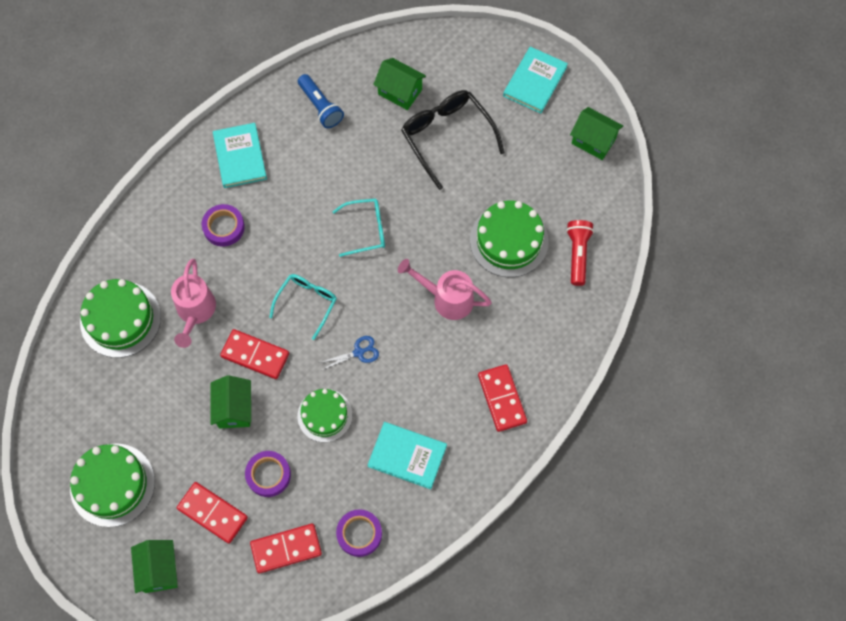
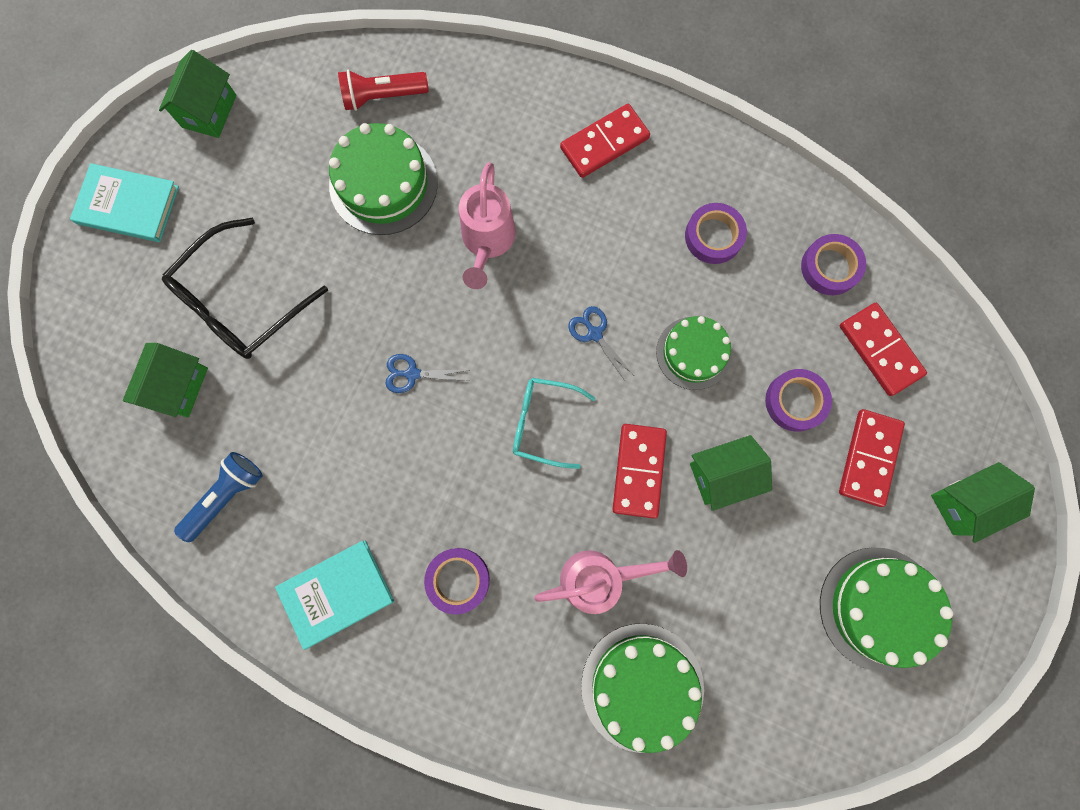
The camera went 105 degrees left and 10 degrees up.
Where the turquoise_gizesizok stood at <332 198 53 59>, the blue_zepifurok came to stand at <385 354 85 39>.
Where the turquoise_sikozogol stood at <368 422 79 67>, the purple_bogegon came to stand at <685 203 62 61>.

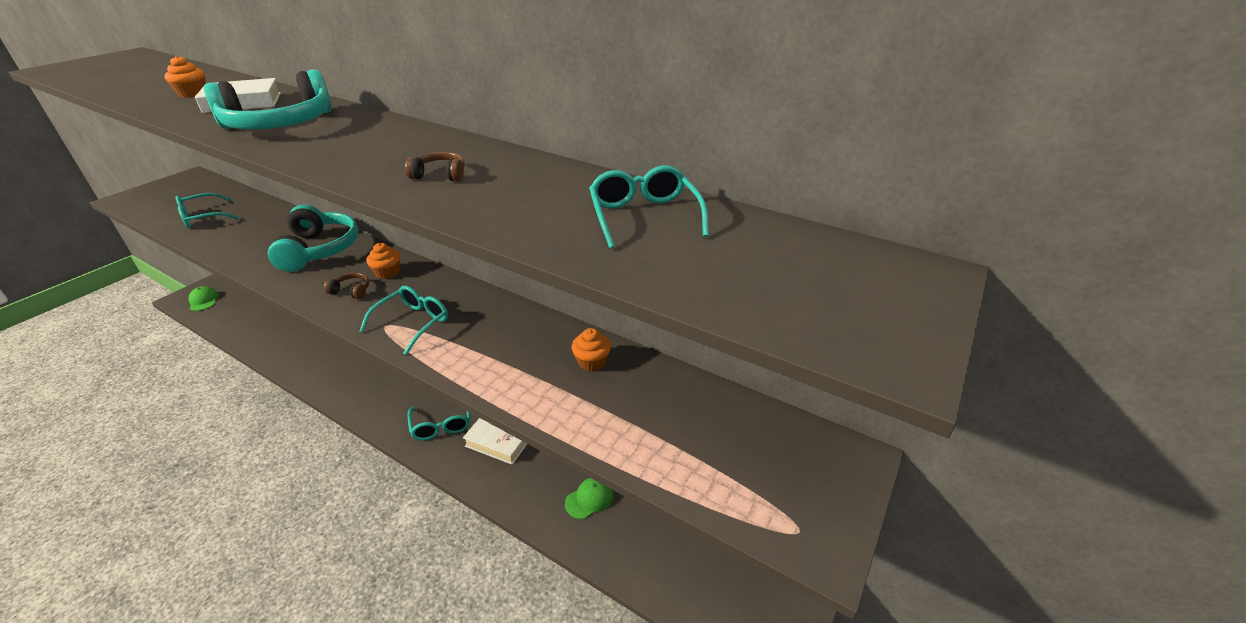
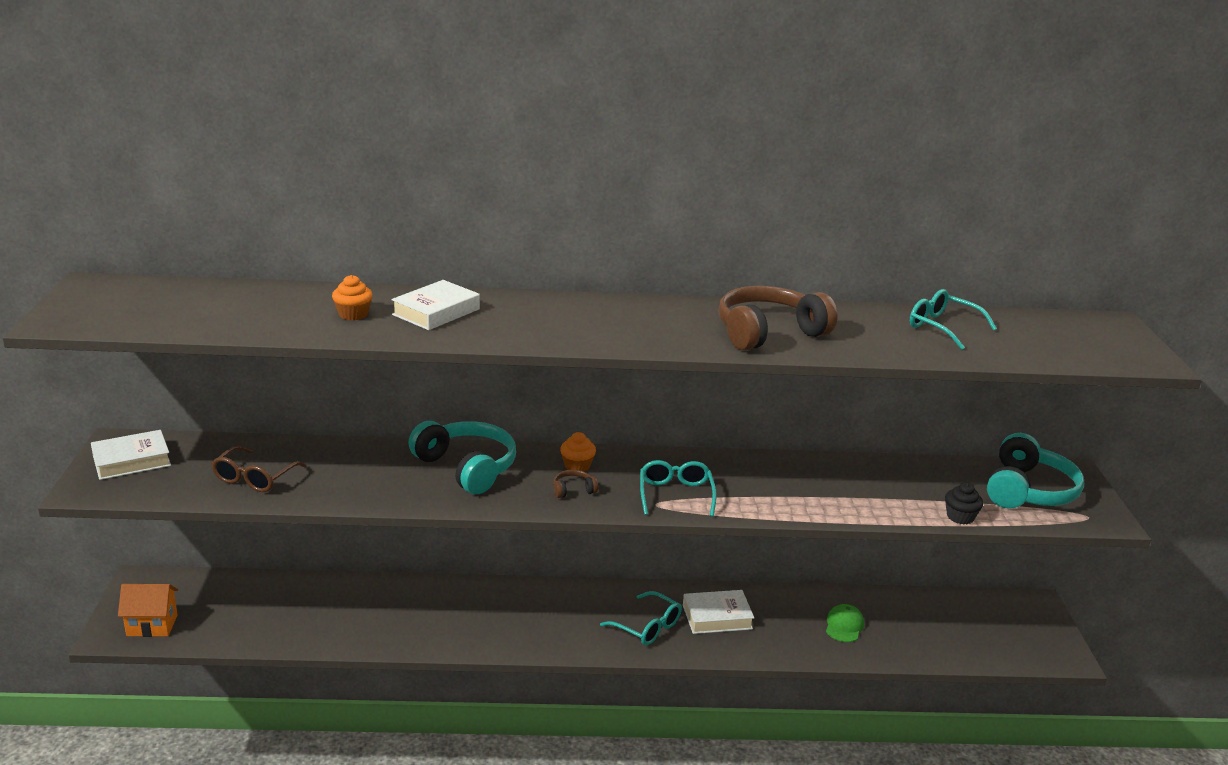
The camera went 35 degrees left and 10 degrees down.
The second view gained the white_sikozogol at <91 430 80 50>.
Where the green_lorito stood at <189 286 30 25>, the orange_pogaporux came to stand at <118 584 60 53>.
What was the turquoise_gizesizok at <175 193 64 35> turned into the brown_gizesizok at <211 446 95 46>.
The size of the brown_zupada at <405 152 60 29> changed by a factor of 2.38.
The second view gained the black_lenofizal at <945 482 38 42>.
The turquoise_zupada ended up elsewhere, having gone from <204 69 128 61> to <987 433 97 76>.
The second view lost the orange_lenofizal at <572 328 39 43>.

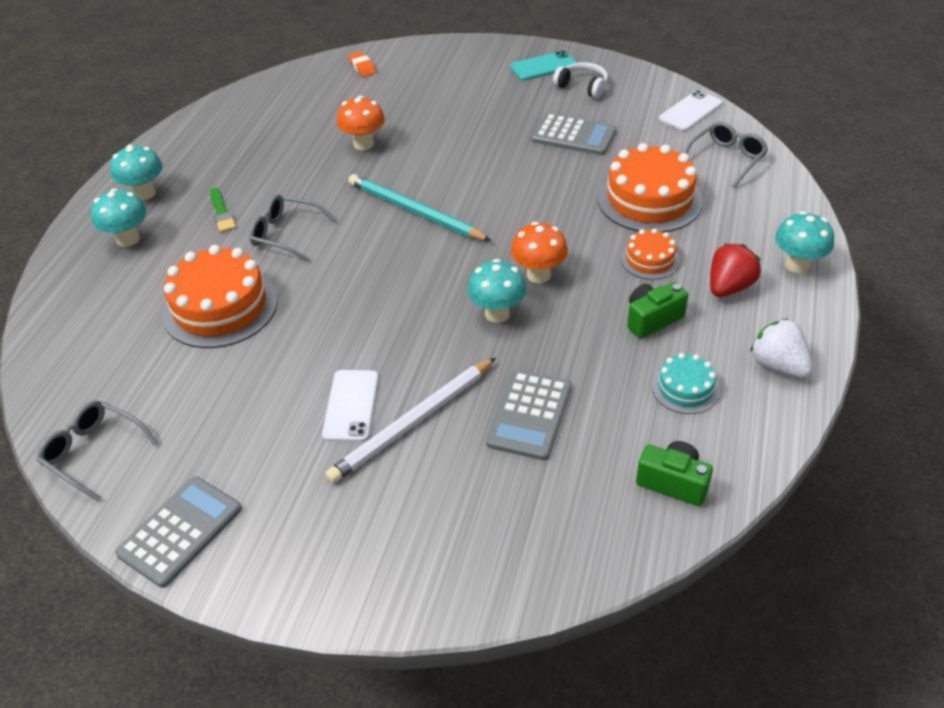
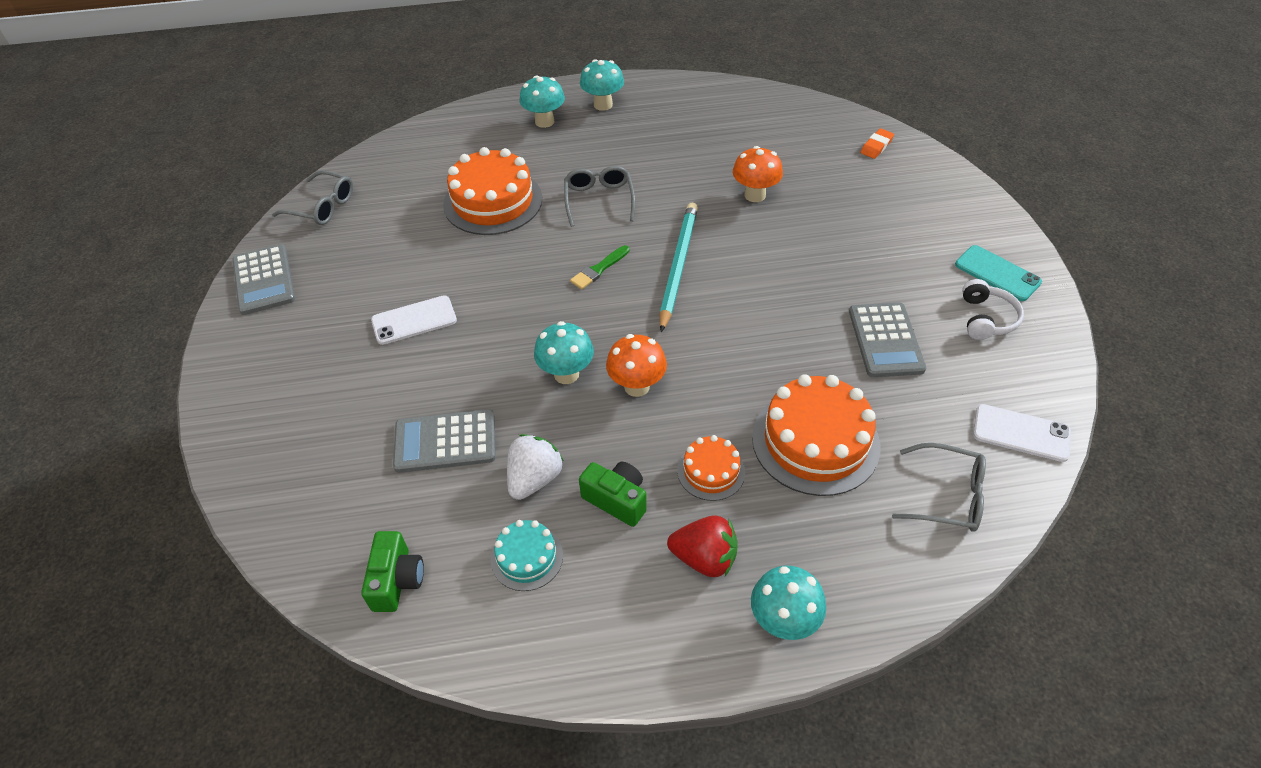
The camera went 65 degrees right and 5 degrees up.
The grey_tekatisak at <115 476 127 112> ended up facing another way, 60 degrees clockwise from before.
The grey_gizesizok at <37 401 121 100> ended up facing another way, 105 degrees clockwise from before.
The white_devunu ended up elsewhere, having gone from <750 318 63 60> to <507 434 57 66>.
The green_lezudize ended up elsewhere, having gone from <210 188 26 44> to <570 245 60 44>.
The second view lost the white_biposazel at <325 357 171 126>.

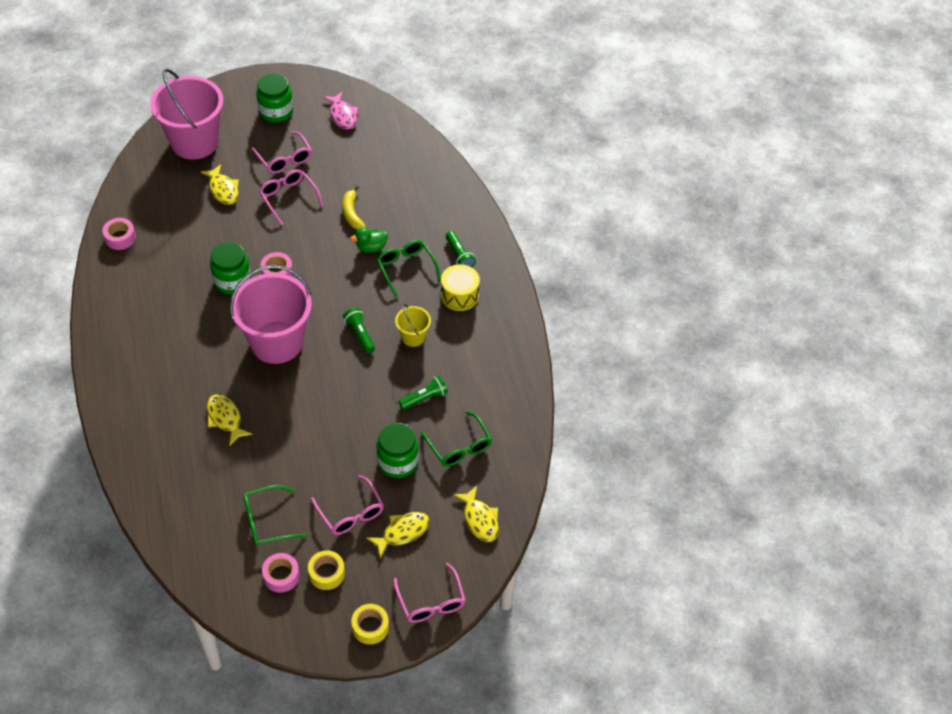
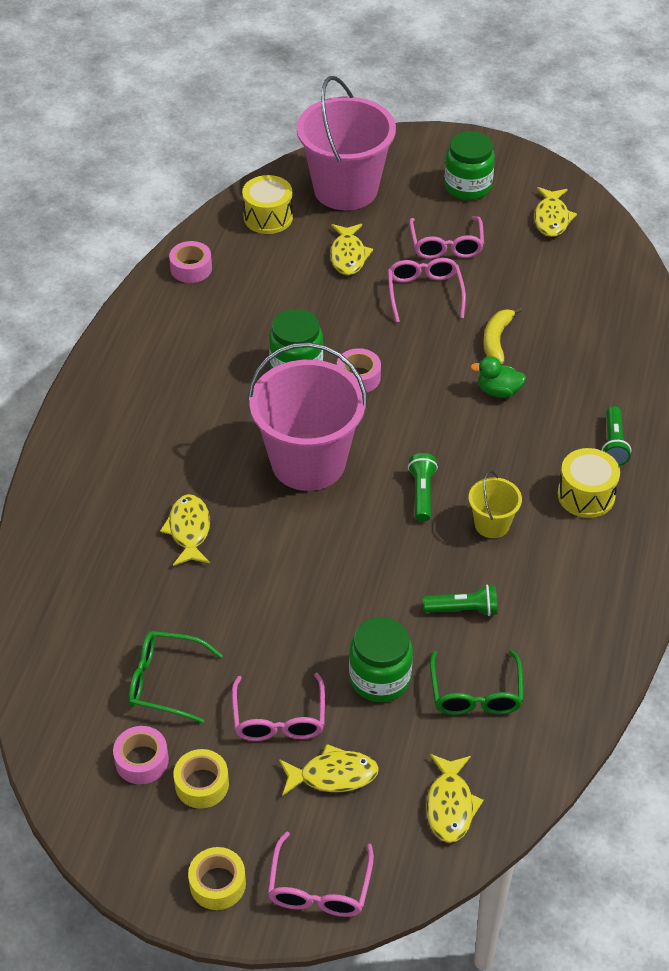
The camera went 30 degrees right and 5 degrees down.
The second view gained the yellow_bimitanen at <242 175 51 59>.
What was the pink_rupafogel at <323 92 35 38> turned into the yellow_rupafogel at <534 187 43 50>.
The second view lost the green_gizesizok at <377 240 64 57>.

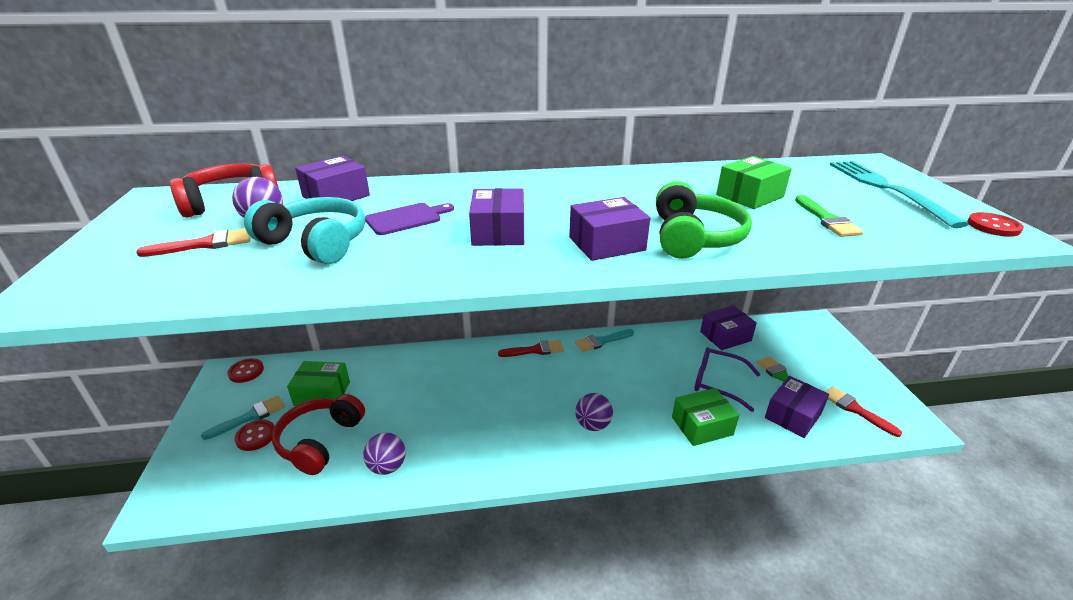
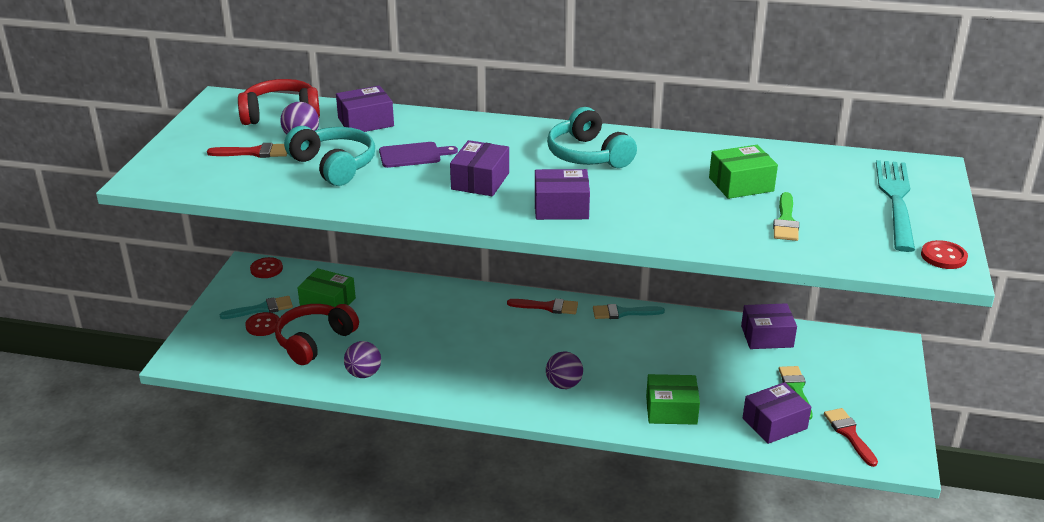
The camera went 20 degrees right and 0 degrees up.
The second view gained the turquoise_zupada at <547 107 90 61>.
The second view lost the green_zupada at <656 181 96 78>.
The second view lost the purple_gizesizok at <694 347 67 65>.

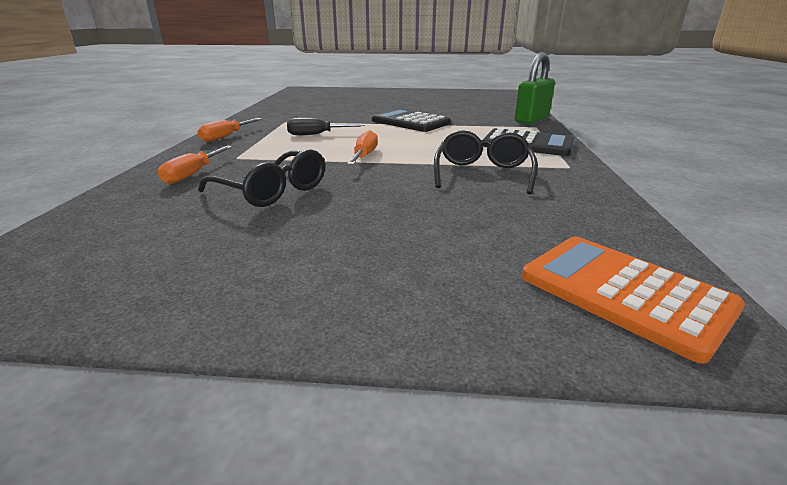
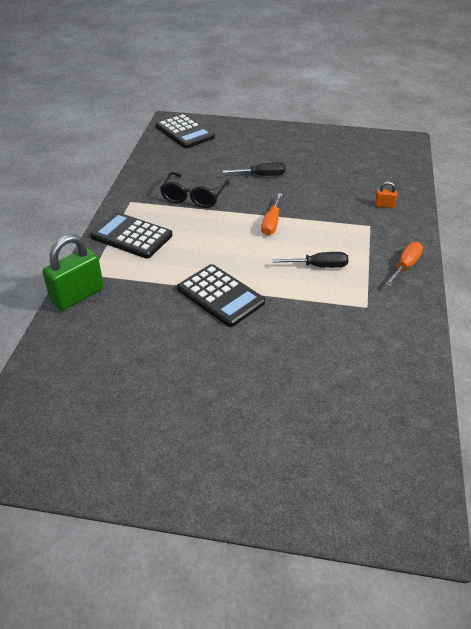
The camera went 175 degrees left and 15 degrees up.
What was the orange_tekatisak at <522 236 223 128> turned into the black_tekatisak at <155 114 60 34>.
The second view gained the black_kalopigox at <223 162 63 14>.
Where the orange_kalopigox stood at <158 146 74 38>, the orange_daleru came to stand at <375 181 22 27>.
The second view lost the black_gizesizok at <198 149 127 58>.

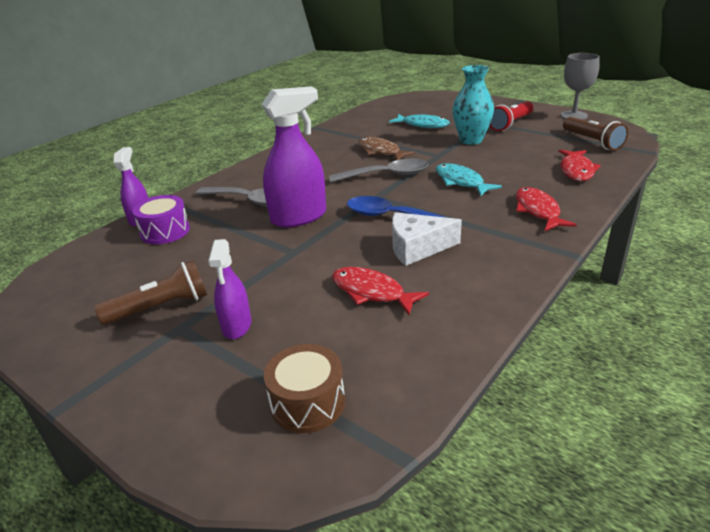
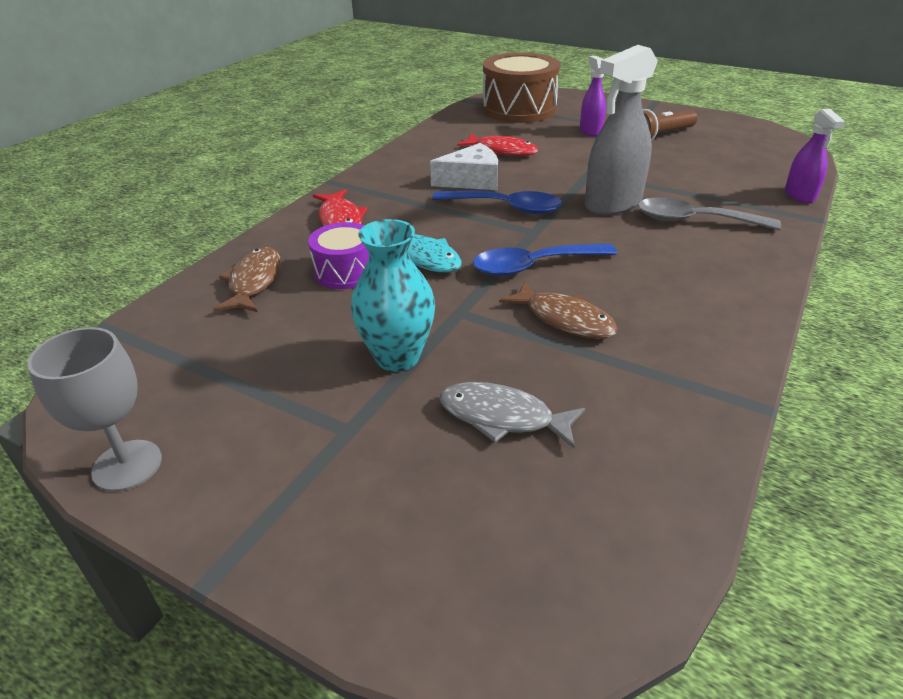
The camera went 170 degrees right and 5 degrees up.
What was the red_rupafogel at <558 150 43 31> turned into the brown_rupafogel at <213 247 68 65>.
The purple_bimitanen ended up elsewhere, having gone from <132 195 58 49> to <308 222 61 67>.
What was the turquoise_rupafogel at <389 114 61 14> turned into the grey_rupafogel at <440 382 145 66>.
What was the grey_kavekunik at <329 159 99 23> turned into the blue_kavekunik at <473 243 144 33>.
The size of the brown_bimitanen at <264 344 81 89> changed by a factor of 1.78.
What was the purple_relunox at <262 86 64 141> turned into the grey_relunox at <585 45 73 170>.
The second view lost the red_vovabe at <489 101 44 30>.
The second view lost the brown_vovabe at <563 117 66 34>.

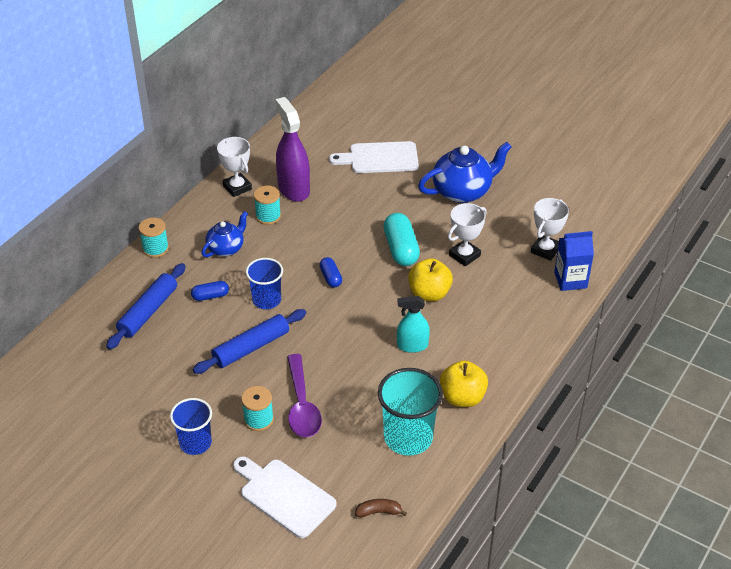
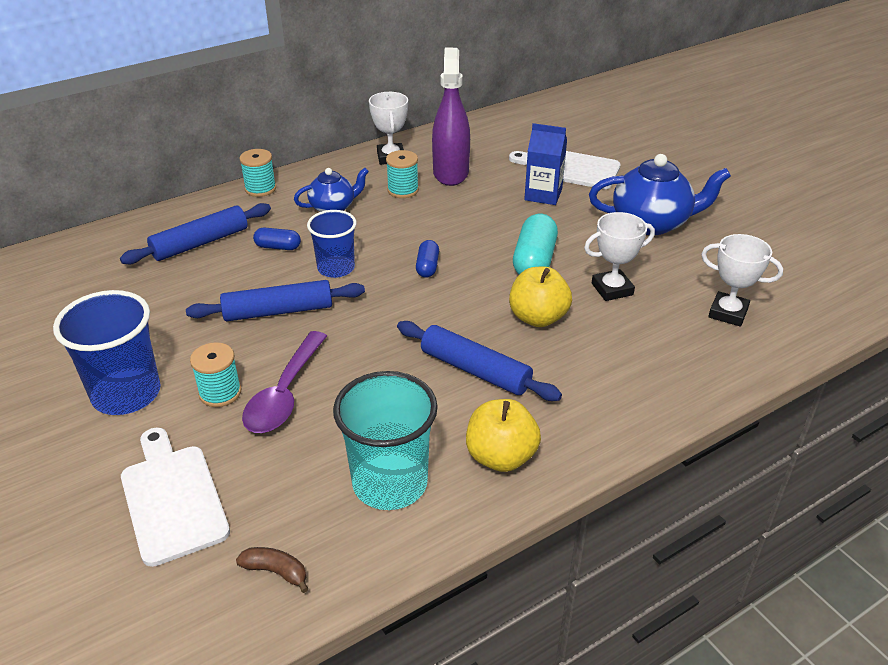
The camera went 25 degrees right and 5 degrees down.
The size of the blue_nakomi at <170 398 42 57> changed by a factor of 1.53.
Where the turquoise_relunox stood at <397 296 33 57>, the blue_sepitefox came to stand at <397 321 165 80>.
The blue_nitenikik ended up elsewhere, having gone from <554 231 40 60> to <524 123 43 82>.
The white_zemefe at <531 198 38 63> ended up facing another way, 60 degrees clockwise from before.

